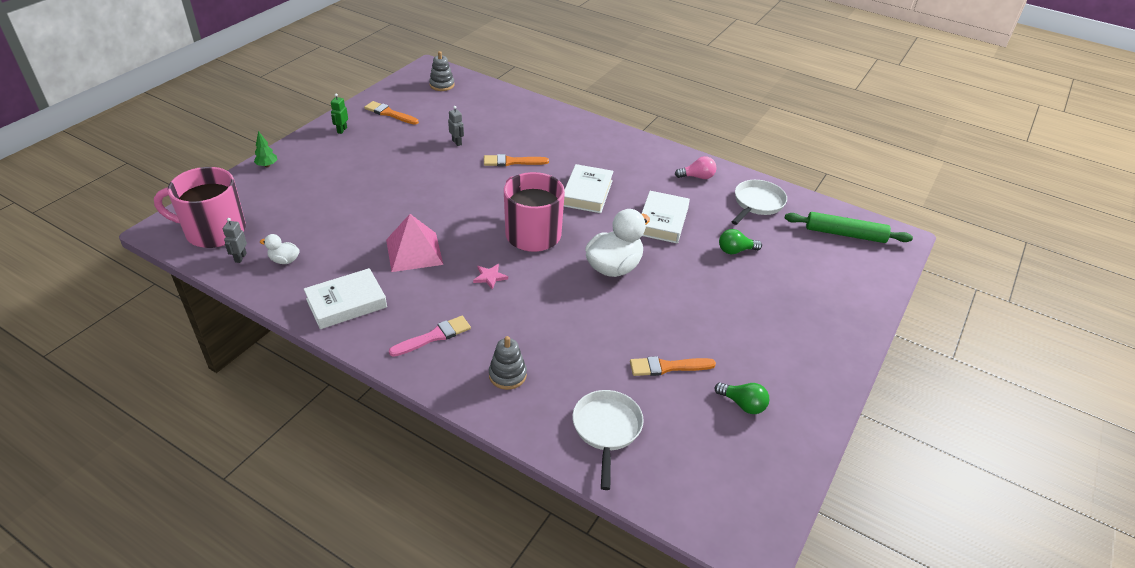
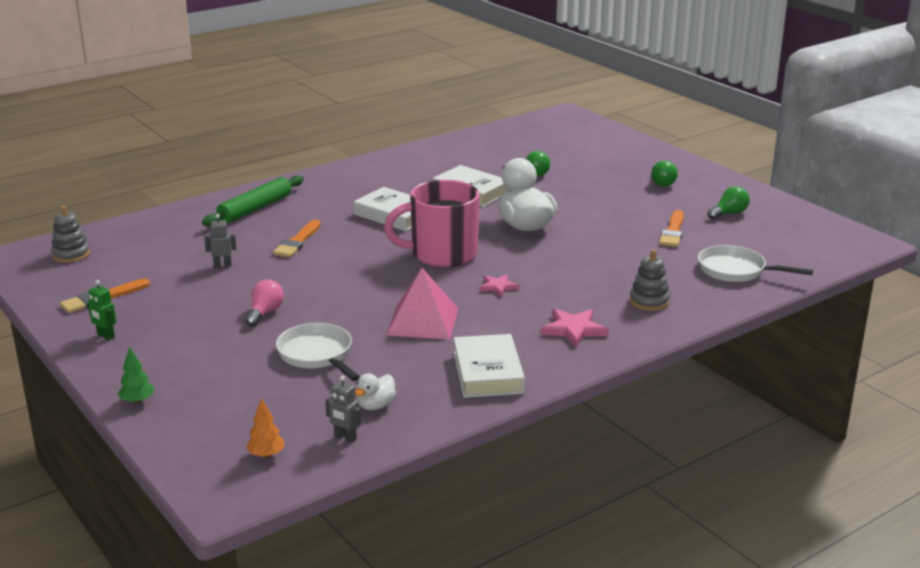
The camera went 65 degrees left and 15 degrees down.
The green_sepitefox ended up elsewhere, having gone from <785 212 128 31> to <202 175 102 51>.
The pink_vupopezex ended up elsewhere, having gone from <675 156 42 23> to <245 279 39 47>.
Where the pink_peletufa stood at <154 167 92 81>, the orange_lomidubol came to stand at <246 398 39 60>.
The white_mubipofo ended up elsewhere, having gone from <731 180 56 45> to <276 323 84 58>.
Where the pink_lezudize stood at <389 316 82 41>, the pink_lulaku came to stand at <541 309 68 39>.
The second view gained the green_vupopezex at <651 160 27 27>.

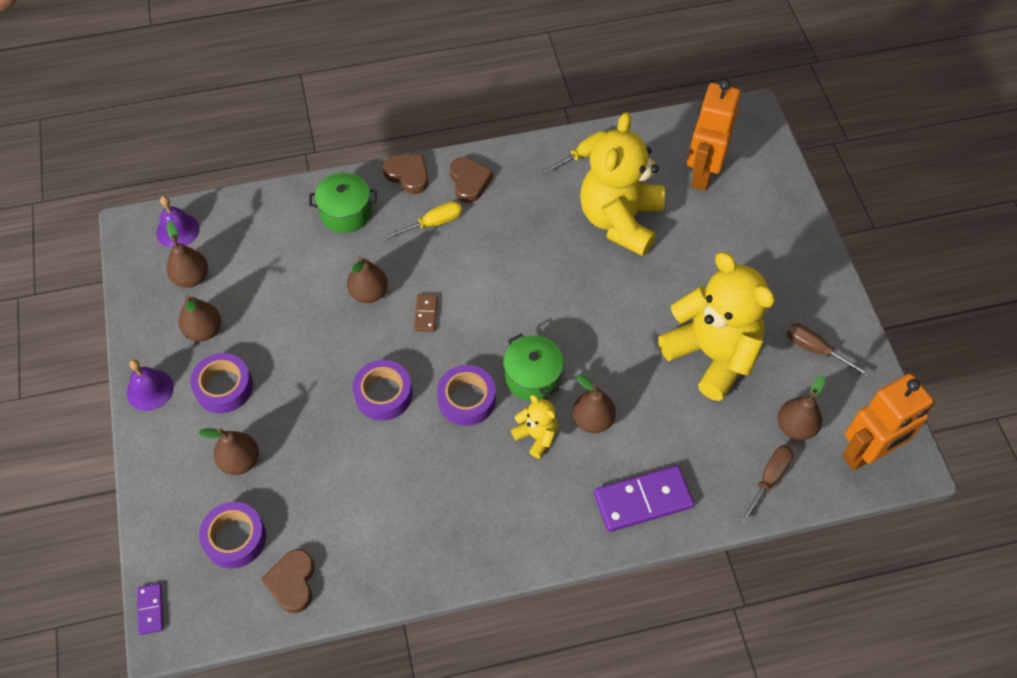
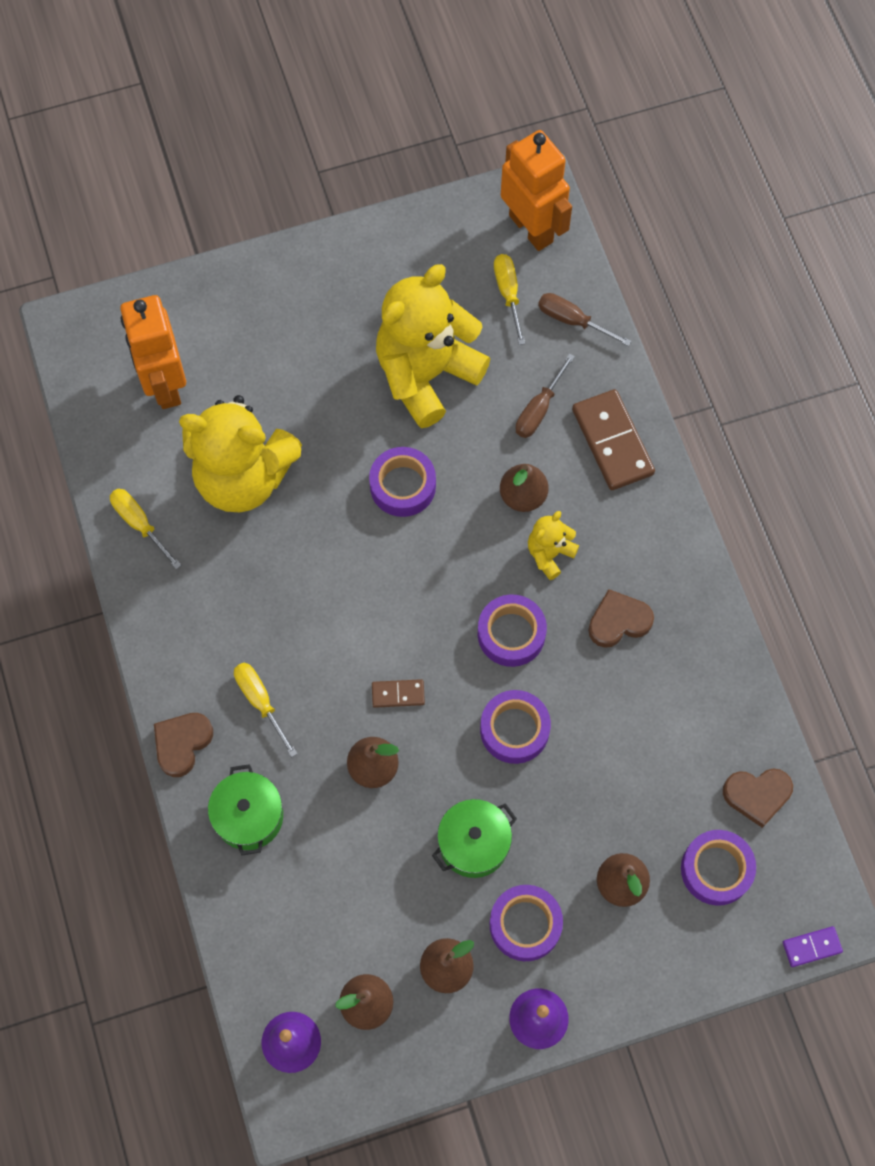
The camera went 95 degrees left and 10 degrees up.
The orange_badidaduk at <687 79 54 112> ended up facing another way, 60 degrees clockwise from before.
The second view gained the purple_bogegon at <369 447 67 70>.
The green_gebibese ended up elsewhere, having gone from <503 333 61 68> to <432 799 85 79>.
Where the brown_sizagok stood at <778 375 48 65>, the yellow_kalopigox came to stand at <494 254 31 91>.
The brown_kalopigox ended up elsewhere, having gone from <787 323 83 54> to <515 353 60 85>.
What was the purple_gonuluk at <594 465 100 67> turned into the brown_gonuluk at <572 389 83 101>.
The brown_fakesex ended up elsewhere, having gone from <450 157 43 46> to <588 589 66 59>.

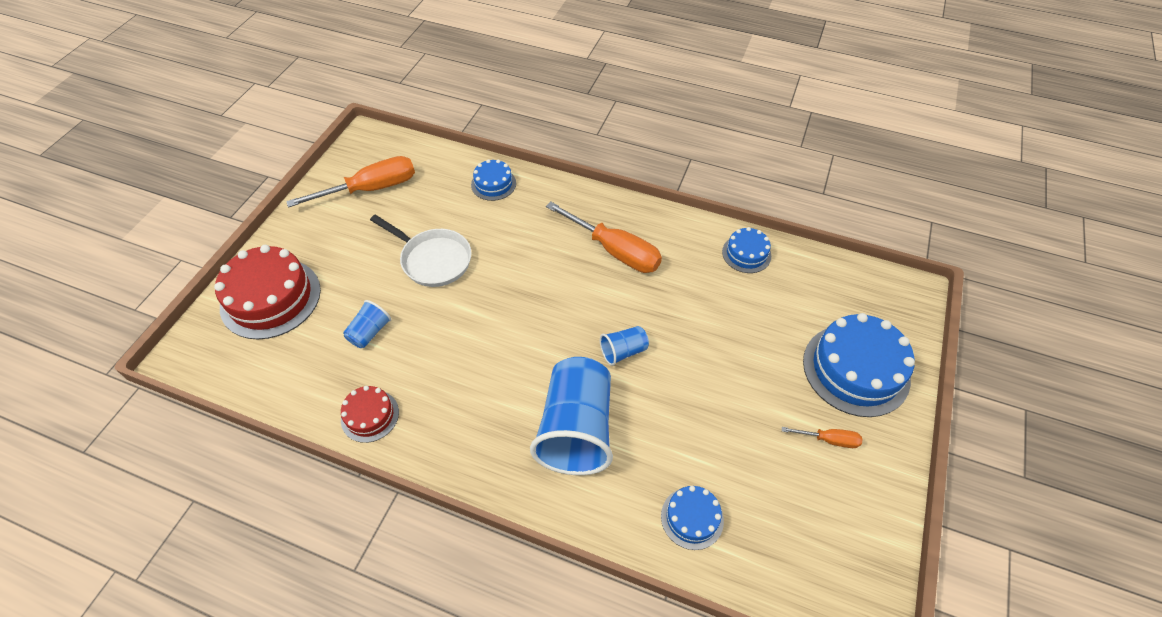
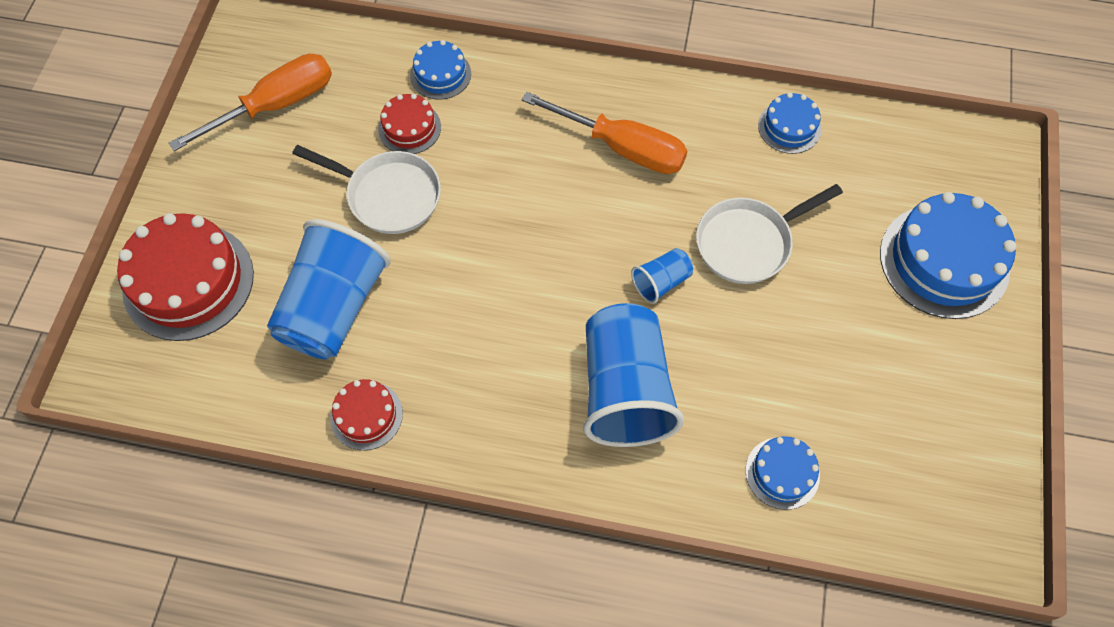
The camera went 10 degrees left and 10 degrees up.
The size of the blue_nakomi at <343 300 49 48> changed by a factor of 2.17.
The second view gained the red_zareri at <378 94 63 60>.
The second view gained the white_mubipofo at <696 184 147 100>.
The second view lost the orange_kalopigox at <782 427 81 21>.

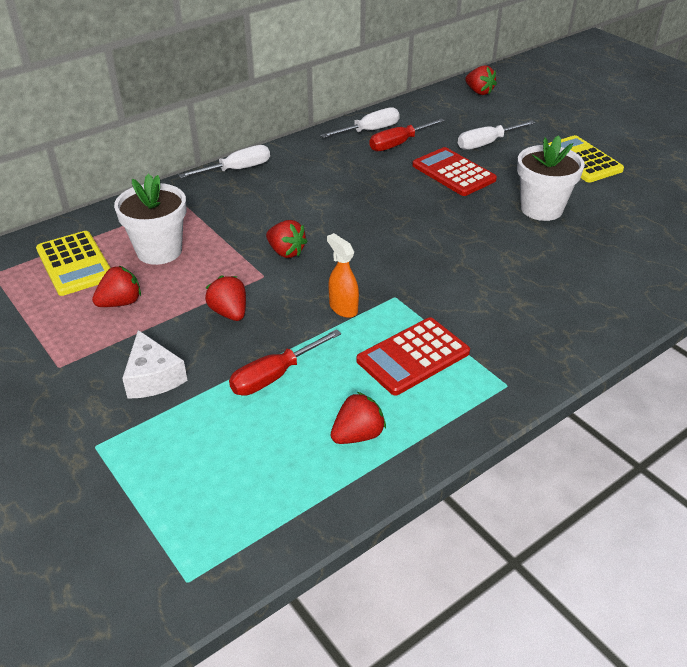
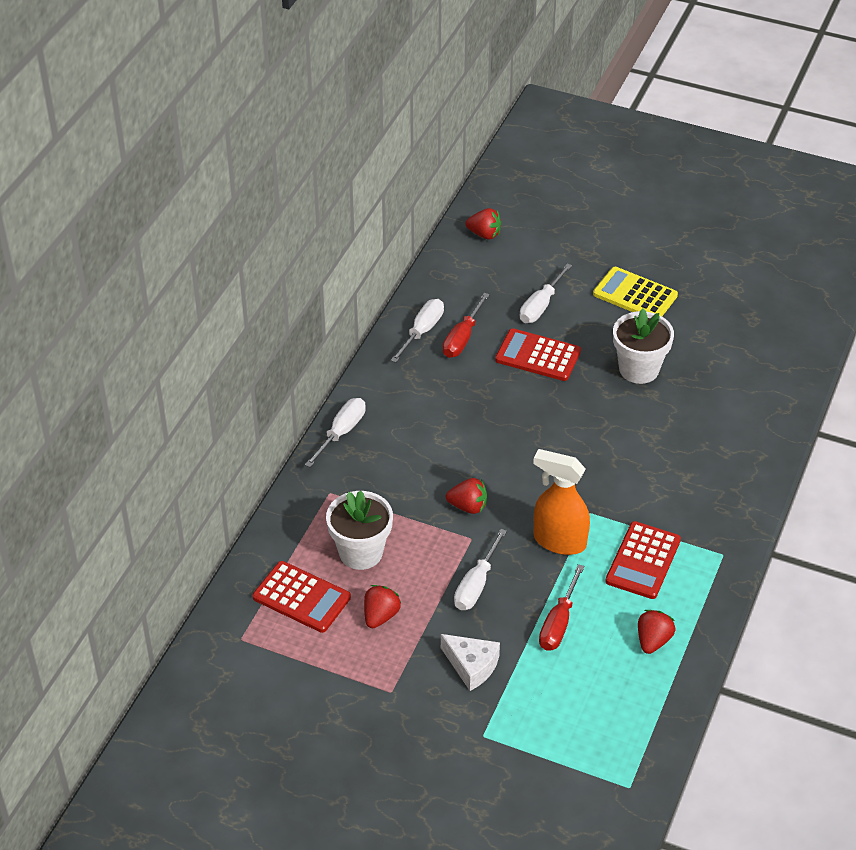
The camera went 30 degrees left and 5 degrees up.
What was the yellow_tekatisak at <36 231 74 65> turned into the red_tekatisak at <252 561 99 72>.
Where the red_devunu stood at <205 276 41 45>, the white_kalopigox came to stand at <454 529 53 81>.
The size of the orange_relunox at <327 233 32 85> changed by a factor of 1.70.

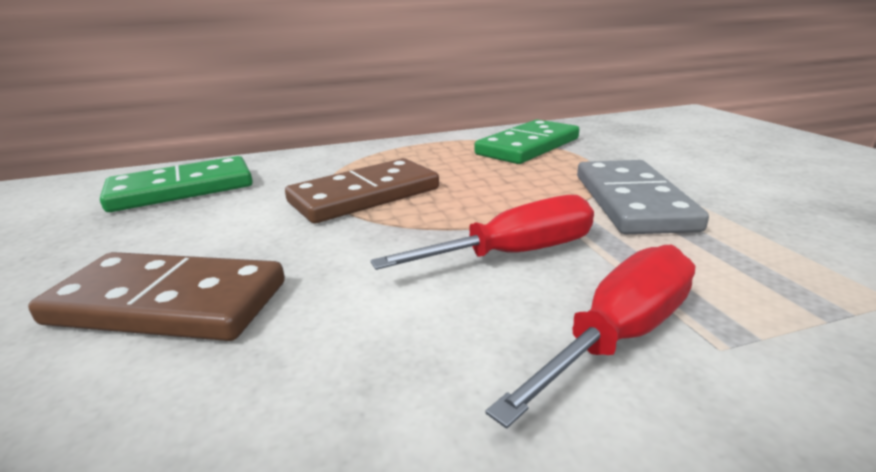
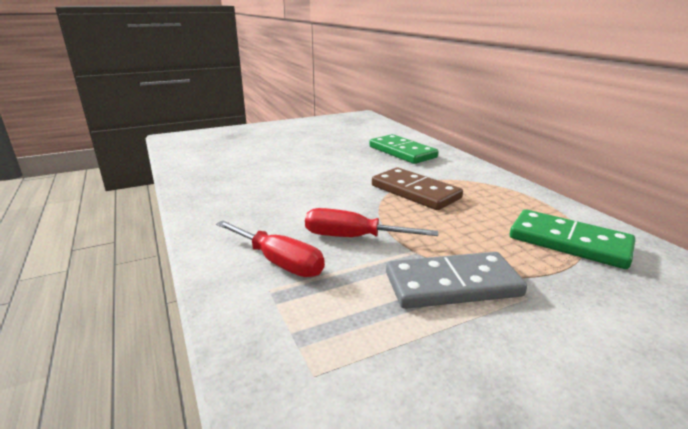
The camera went 80 degrees right and 0 degrees up.
The red_kalopigox at <371 195 223 75> ended up facing another way, 135 degrees clockwise from before.
The second view lost the brown_gonuluk at <28 252 257 89>.

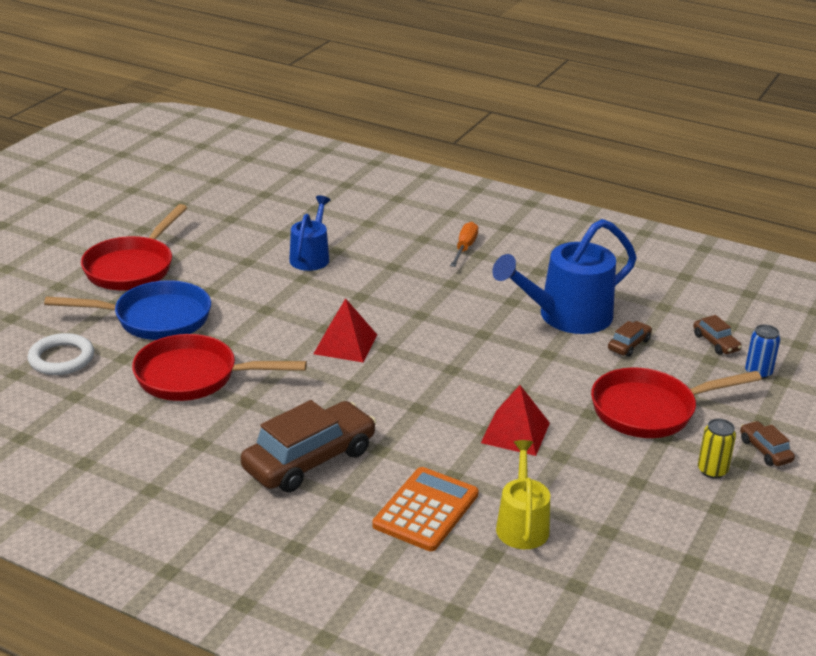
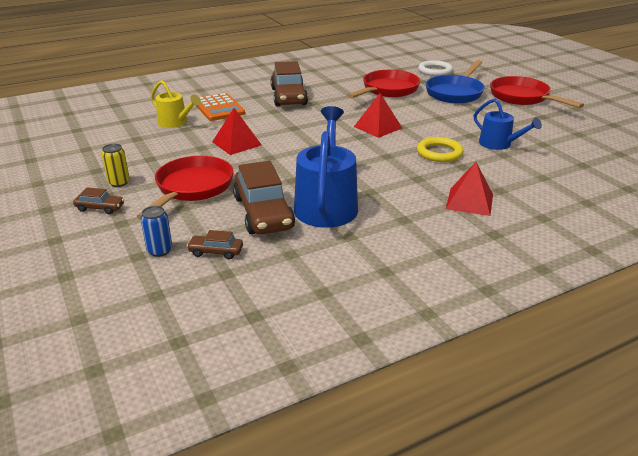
The camera went 125 degrees right and 0 degrees up.
The size of the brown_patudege at <608 321 44 36> changed by a factor of 2.17.
The second view gained the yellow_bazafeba at <417 137 46 25>.
Where the orange_kalopigox stood at <450 222 28 45>, the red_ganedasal came to stand at <446 162 47 54>.

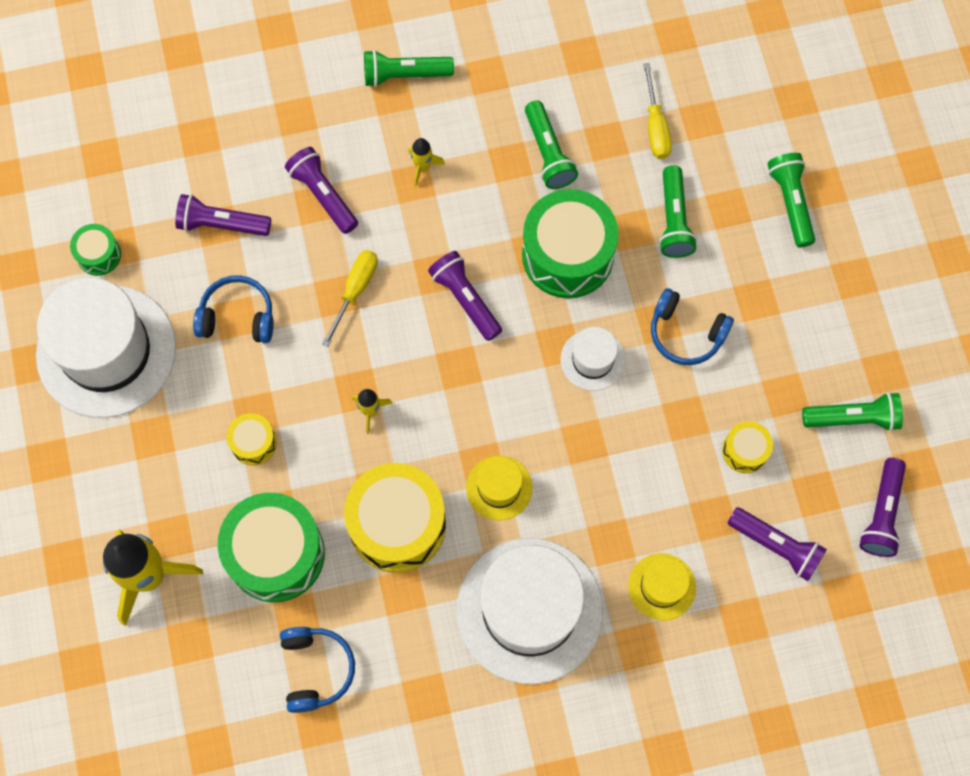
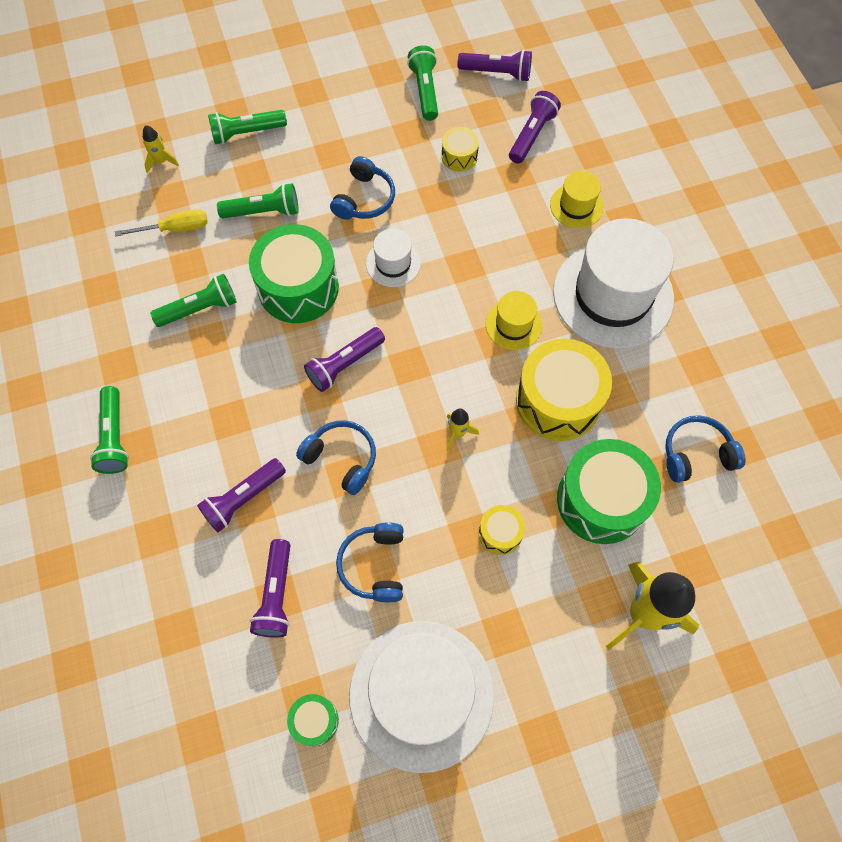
The camera went 95 degrees left and 5 degrees down.
The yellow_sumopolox ended up elsewhere, having gone from <408 138 37 49> to <143 125 36 48>.
Where the yellow_kalopigox stood at <322 250 56 97>, the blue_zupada came to stand at <296 420 80 75>.

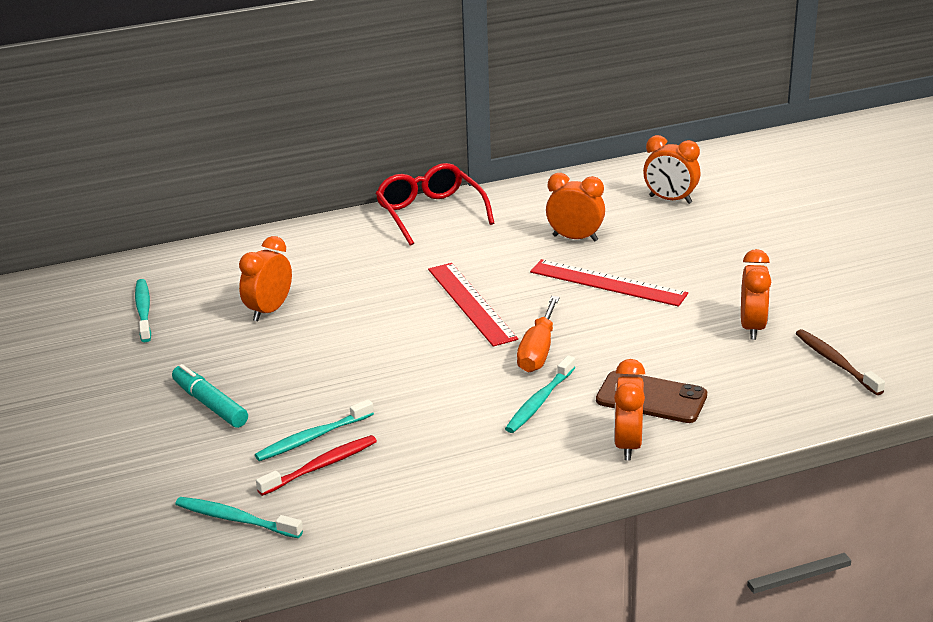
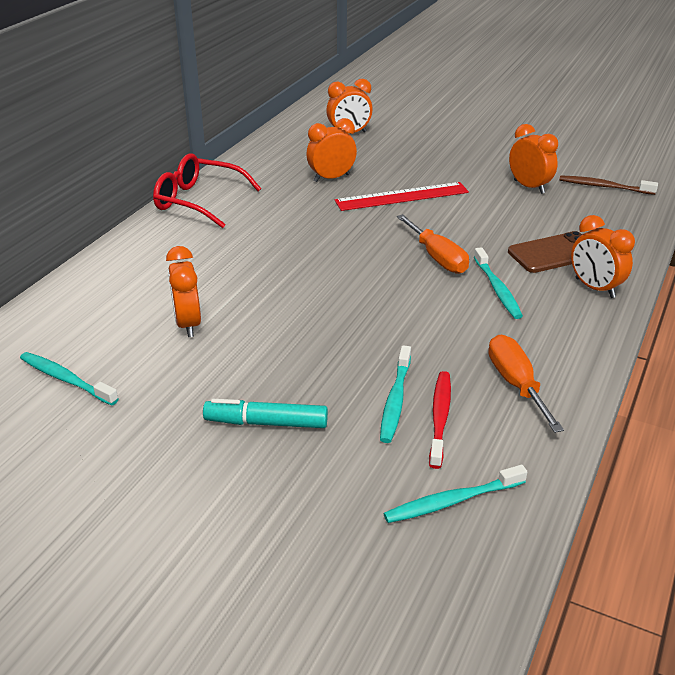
The camera went 45 degrees left and 5 degrees up.
The second view gained the orange_kalopigox at <488 335 76 98>.
The second view lost the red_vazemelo at <428 263 90 84>.

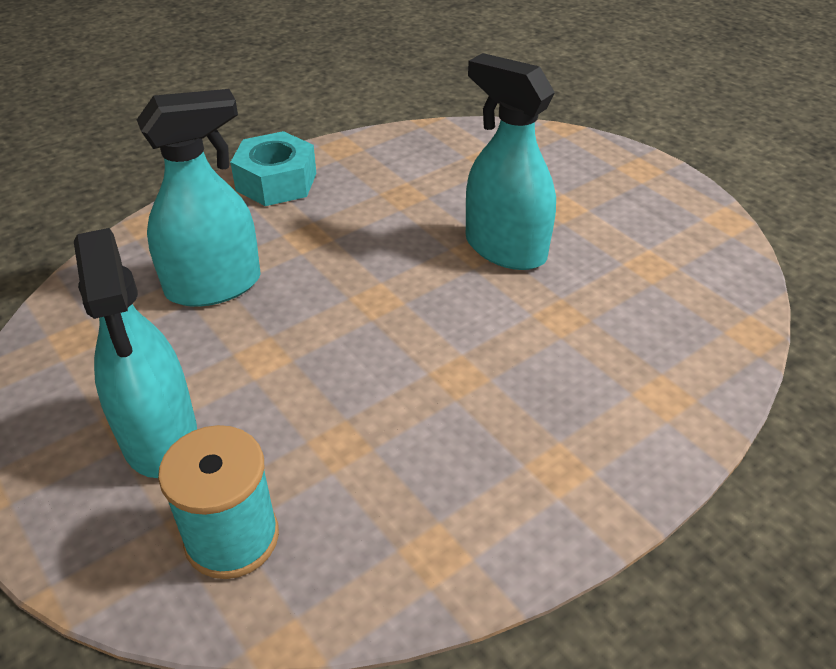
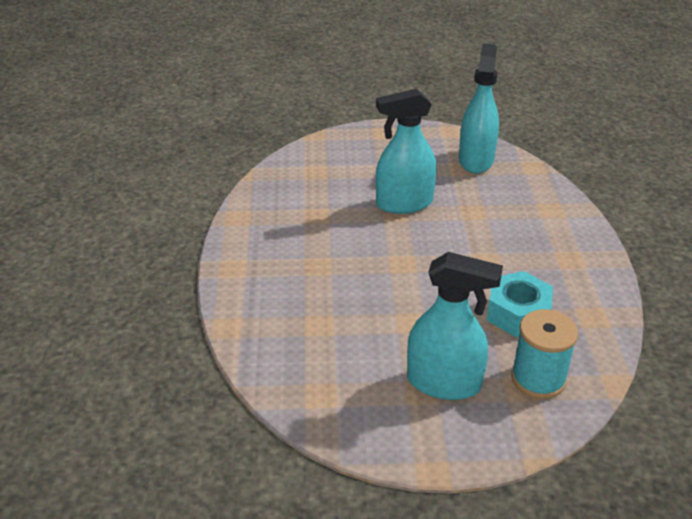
The camera went 55 degrees left and 5 degrees down.
The turquoise_relunox ended up elsewhere, having gone from <137 89 124 218> to <459 44 40 129>.
The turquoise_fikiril ended up elsewhere, having gone from <230 131 87 75> to <486 271 67 66>.

